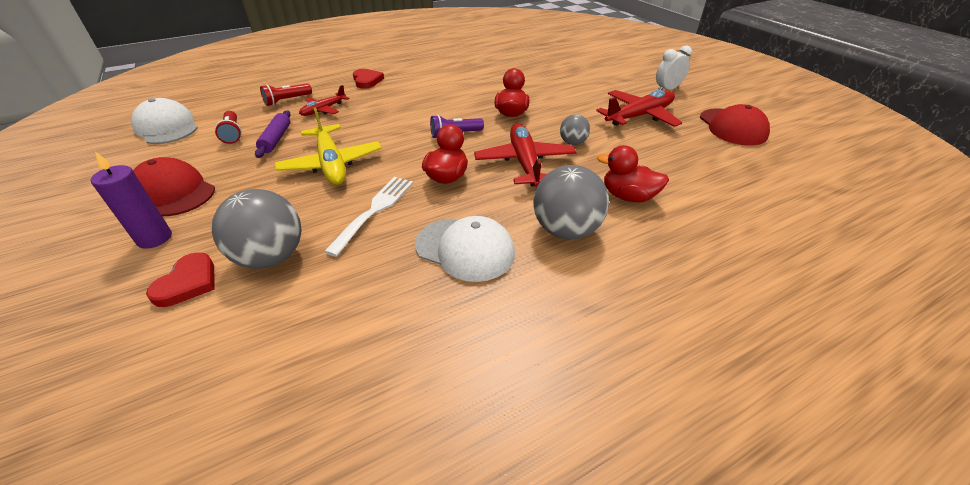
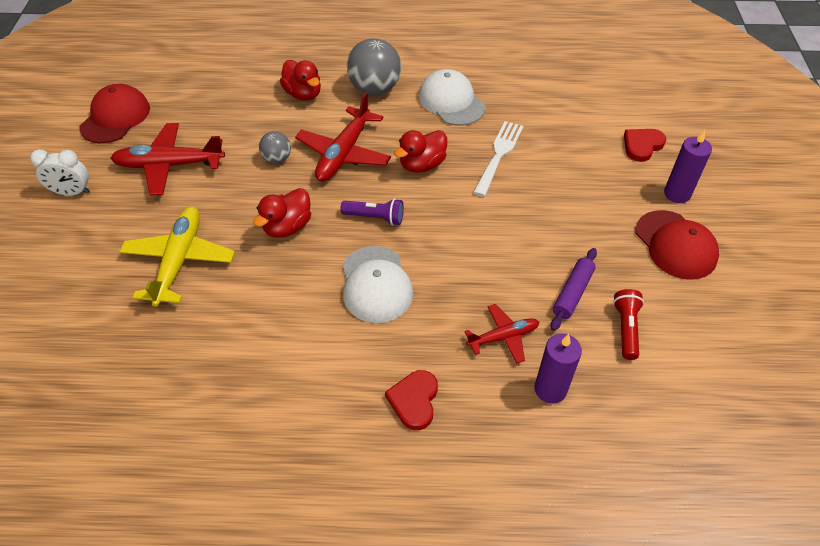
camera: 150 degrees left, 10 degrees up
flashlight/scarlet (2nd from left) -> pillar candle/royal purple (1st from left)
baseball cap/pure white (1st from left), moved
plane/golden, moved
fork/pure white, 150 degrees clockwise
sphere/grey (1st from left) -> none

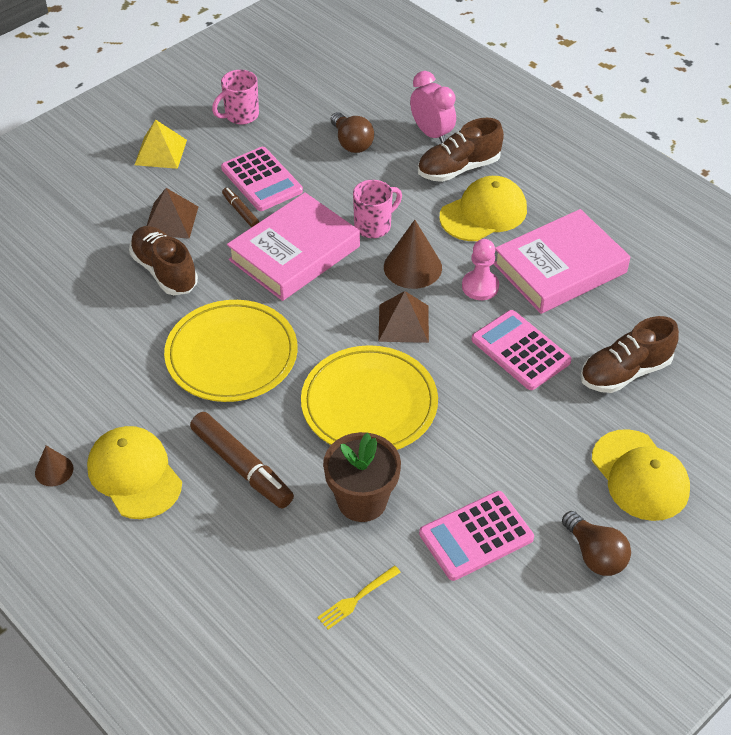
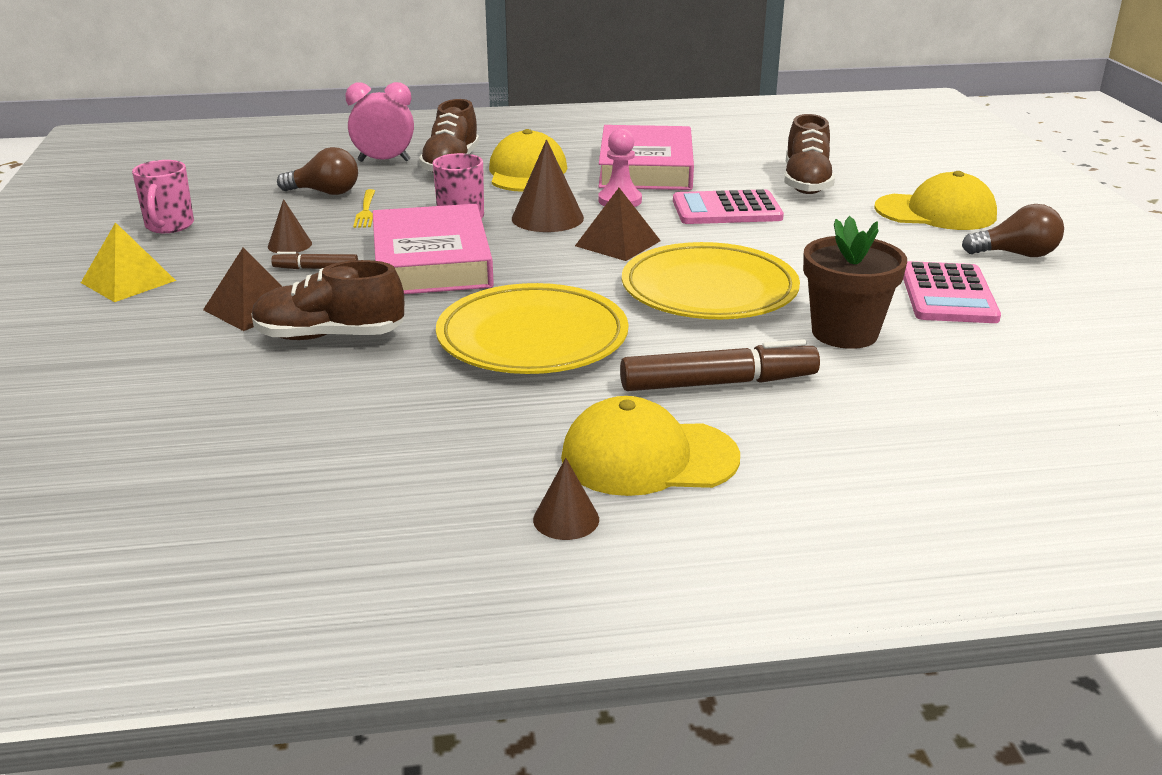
camera: 55 degrees left, 20 degrees down
calculator/rose-pink (1st from left) -> solid cone/dark brown (1st from left)
fork/golden, moved

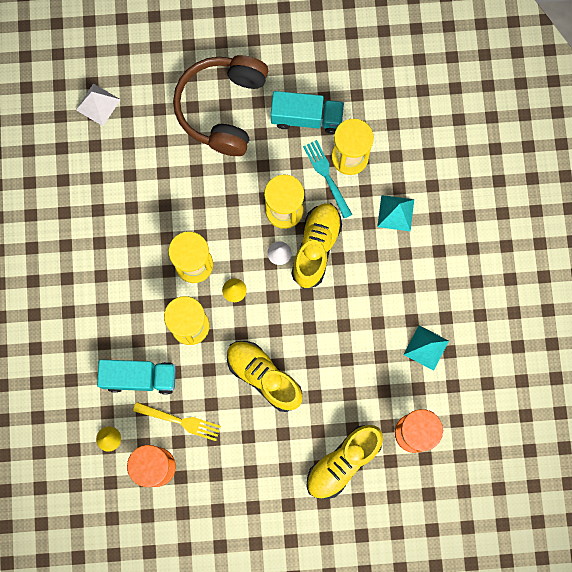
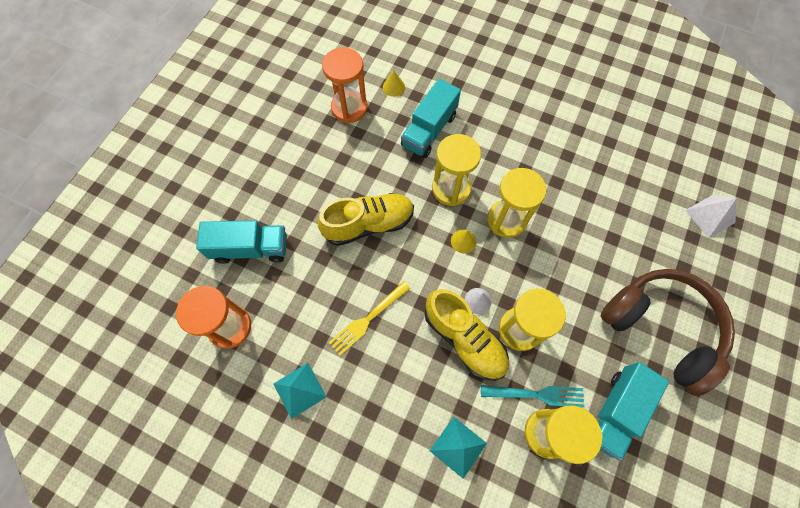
camera: 120 degrees right, 10 degrees down
fork/golden, moved
sneaker/golden (3rd from left) -> lorry/aqua (1st from left)

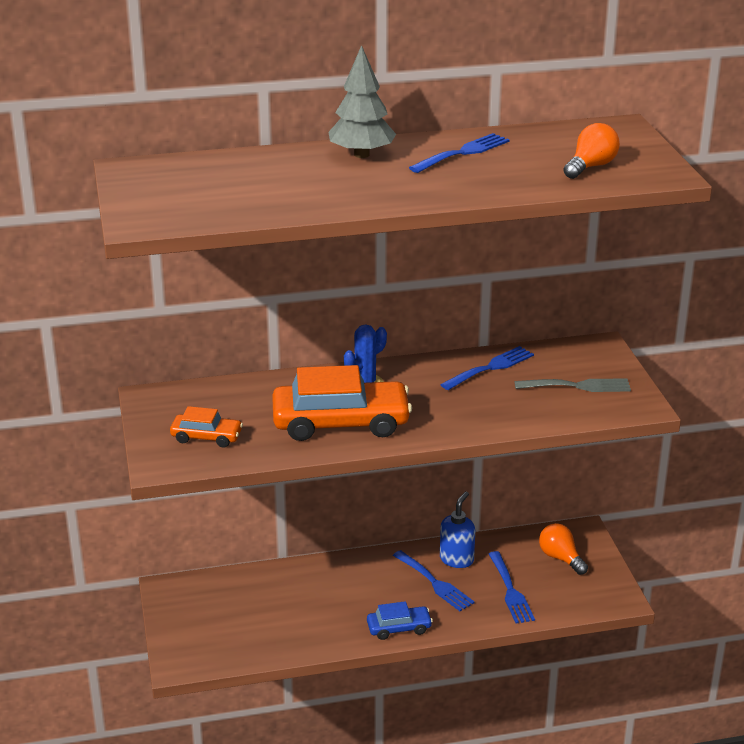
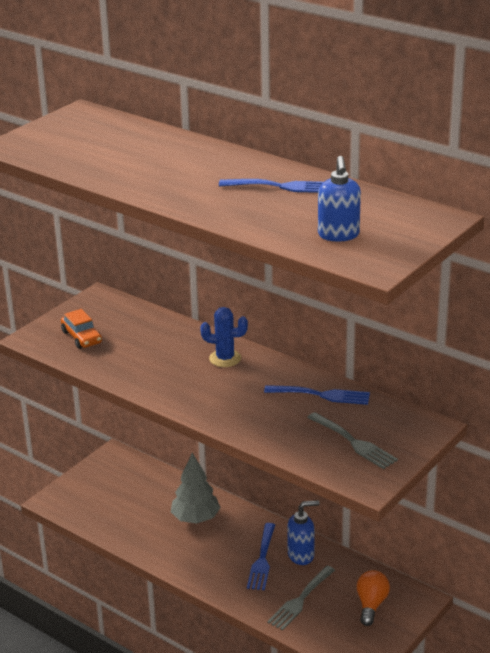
camera: 50 degrees right, 0 degrees up
toy tree/grey, moved
light bulb/orange (2nd from left) -> pump bottle/cobalt (2nd from left)
toy car/orange (2nd from left) -> none
fork/cobalt (4th from left) -> fork/grey (1st from left)
toy car/cobalt -> none

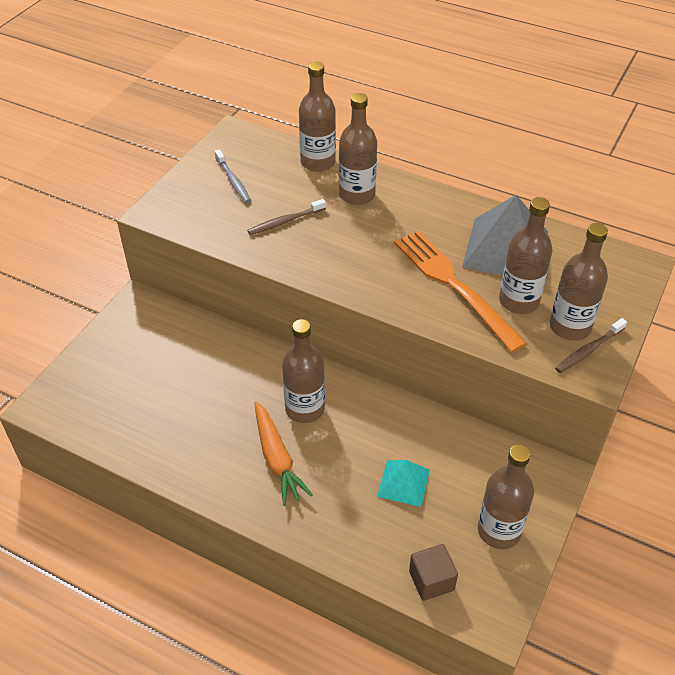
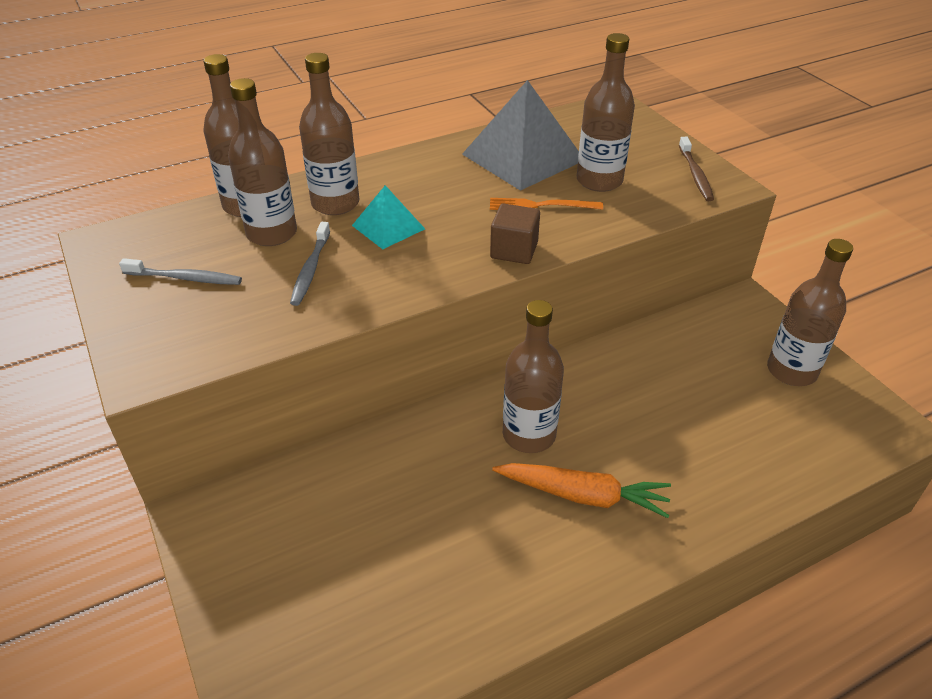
camera: 55 degrees left, 5 degrees down
tooth brush/dark brown (1st from left) -> tooth brush/grey (2nd from left)
bottle/dark brown (6th from left in the first image) -> bottle/dark brown (2nd from left), moved
fork/orange, x0.50
solid pyramid/aqua, moved
solid cube/dark brown, moved

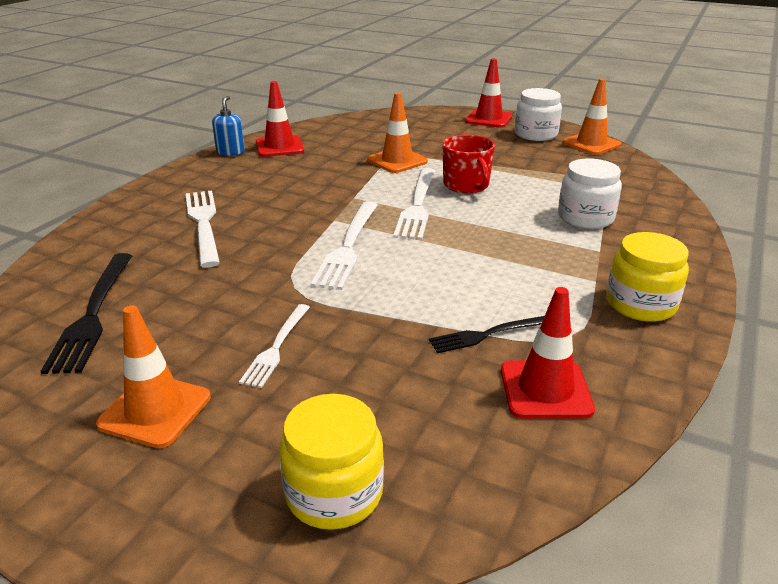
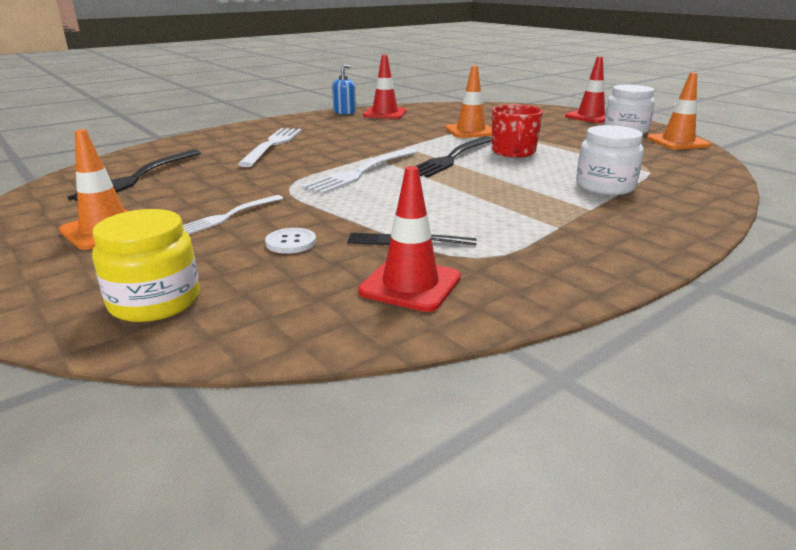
camera: 25 degrees right, 5 degrees down
fork/pure white (4th from left) -> fork/jet-black (3rd from left)
jam jar/golden (2nd from left) -> none
none -> sewing button/pure white

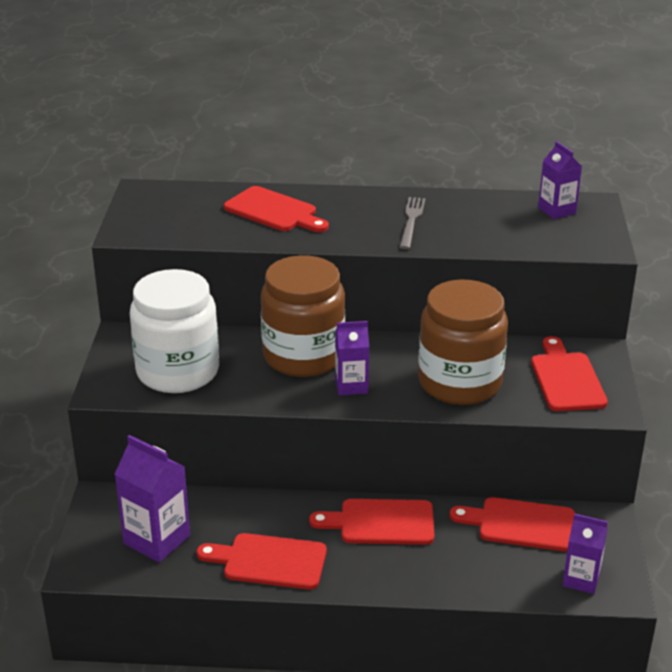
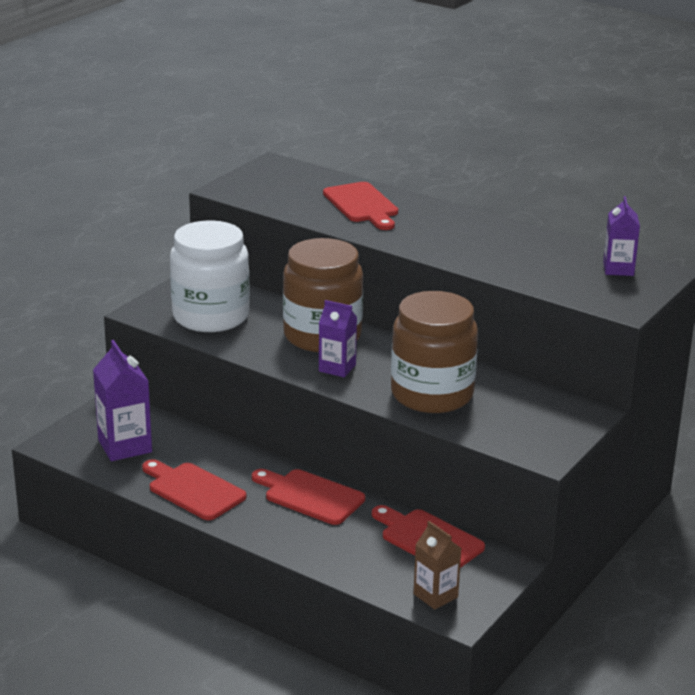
camera: 30 degrees right, 5 degrees down
fork/grey -> none
bread board/scarlet (5th from left) -> none
milk carton/royal purple (4th from left) -> milk carton/dark brown

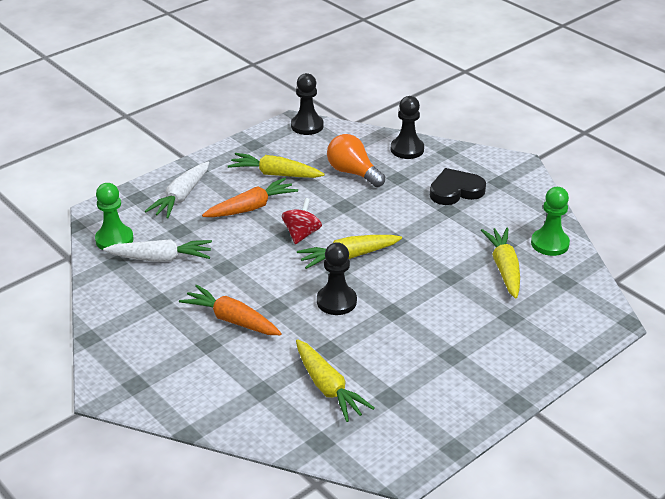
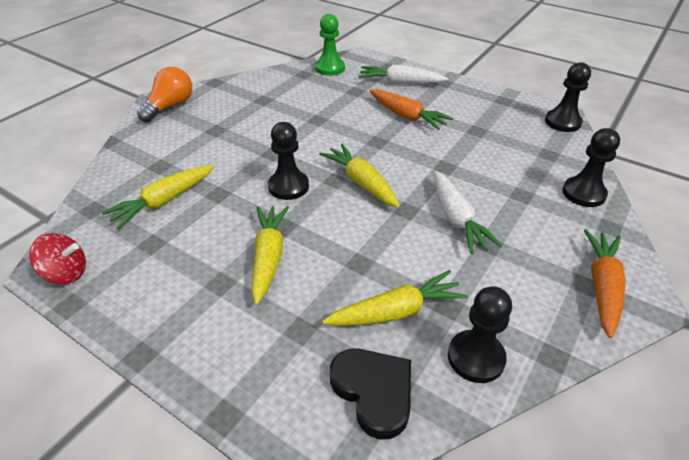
camera: 75 degrees right, 5 degrees up
light bulb/orange, moved
root vegetable/golden (1st from left in the first image) -> root vegetable/golden (2nd from left), moved
love heart/jet-black, moved
game pawn/emerald (2nd from left) -> game pawn/jet-black (2nd from left)
whirligig/scarlet, moved
root vegetable/pure white (1st from left in the first image) -> root vegetable/pure white (2nd from left), moved
root vegetable/orange (1st from left in the first image) -> root vegetable/orange (2nd from left), moved

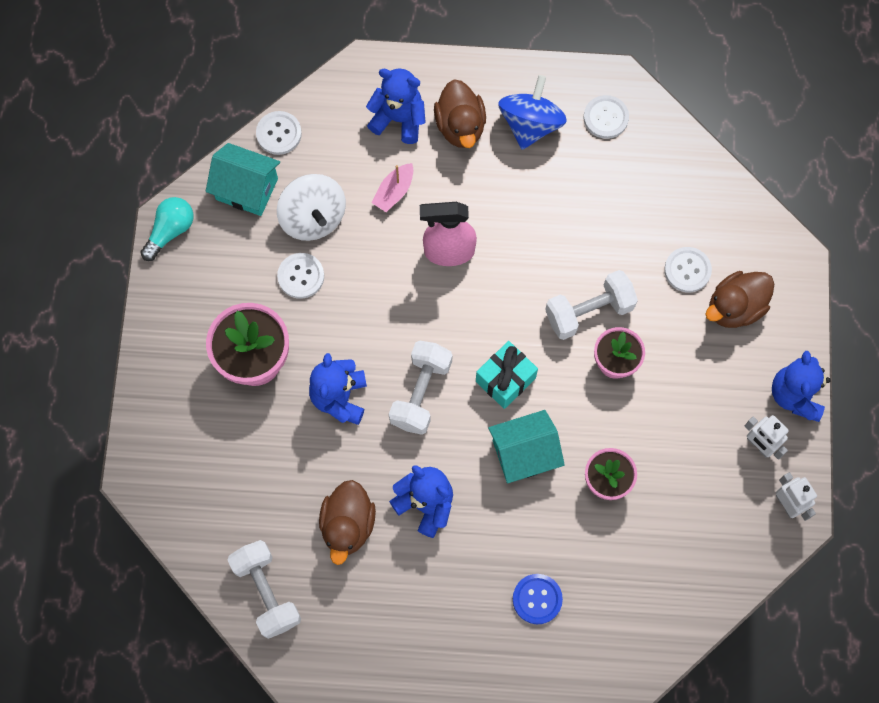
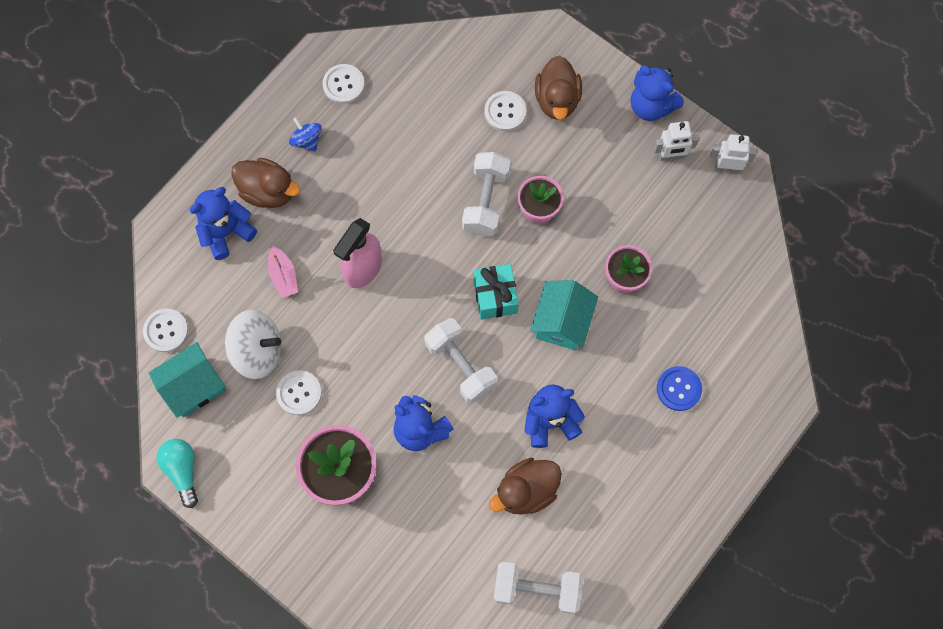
camera: 55 degrees left, 0 degrees up
whirligig/cobalt, x0.56
duck/dark brown (1st from left in the first image) -> duck/dark brown (2nd from left), 105 degrees clockwise

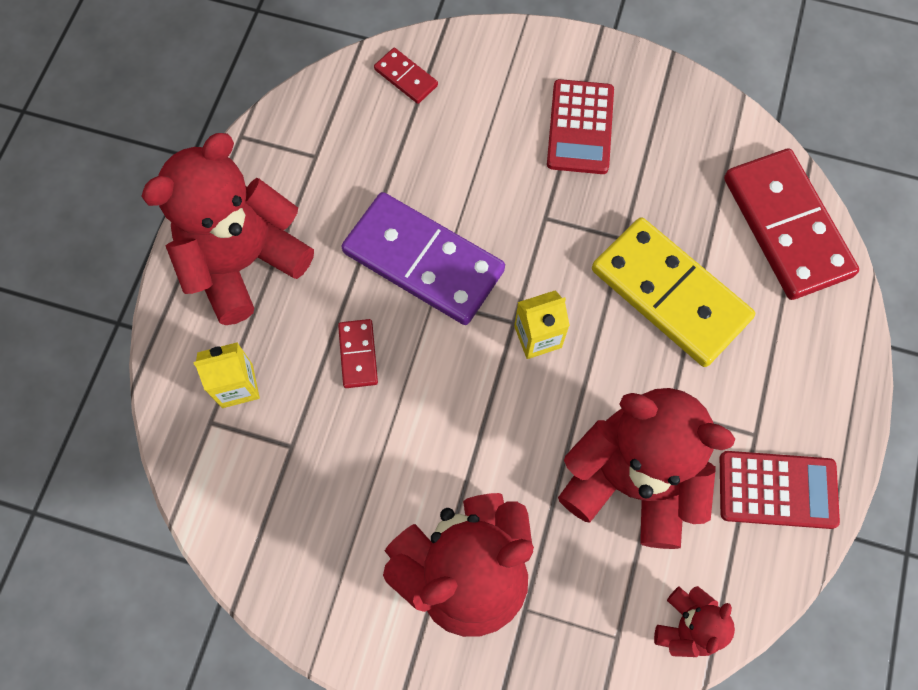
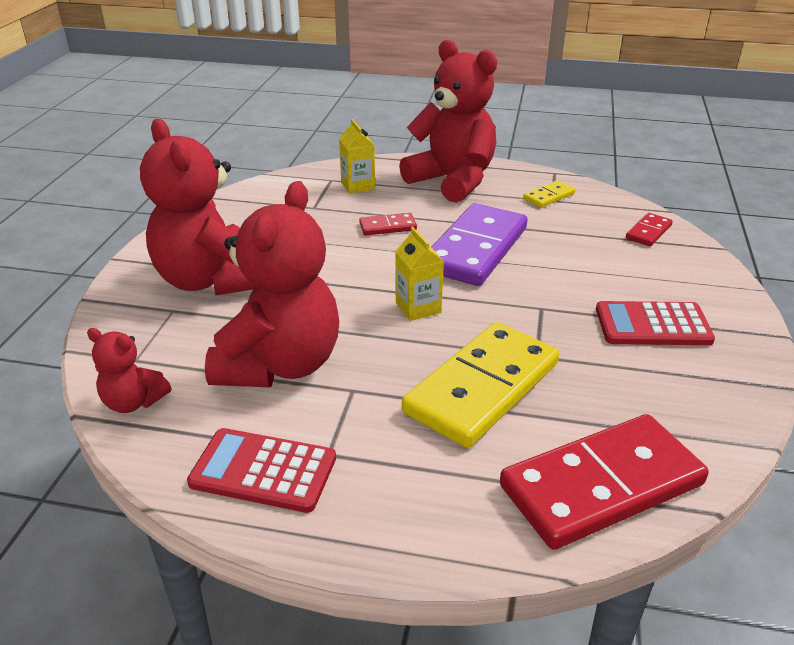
camera: 85 degrees right, 35 degrees down
calculator/scarlet (2nd from left in the first image) -> calculator/scarlet (1st from left), 105 degrees clockwise
none -> domino piece/golden (2nd from left)

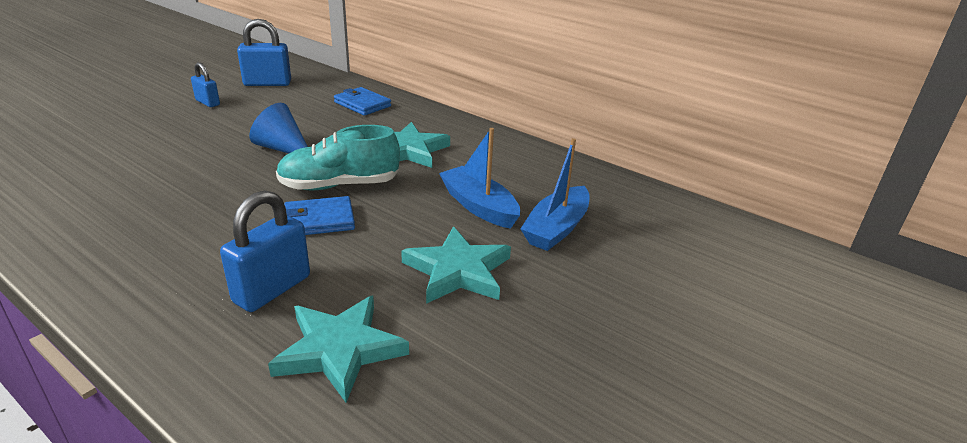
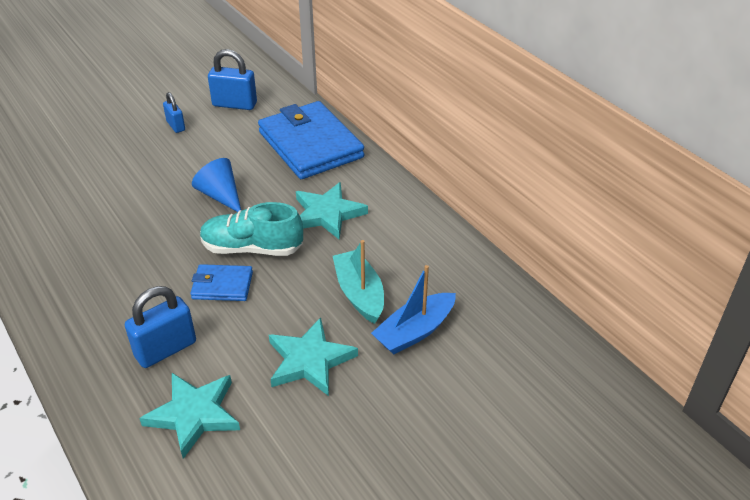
camera: 20 degrees right, 10 degrees up
billfold/cobalt (2nd from left), x2.08
sailboat/cobalt (1st from left) -> sailboat/aqua

